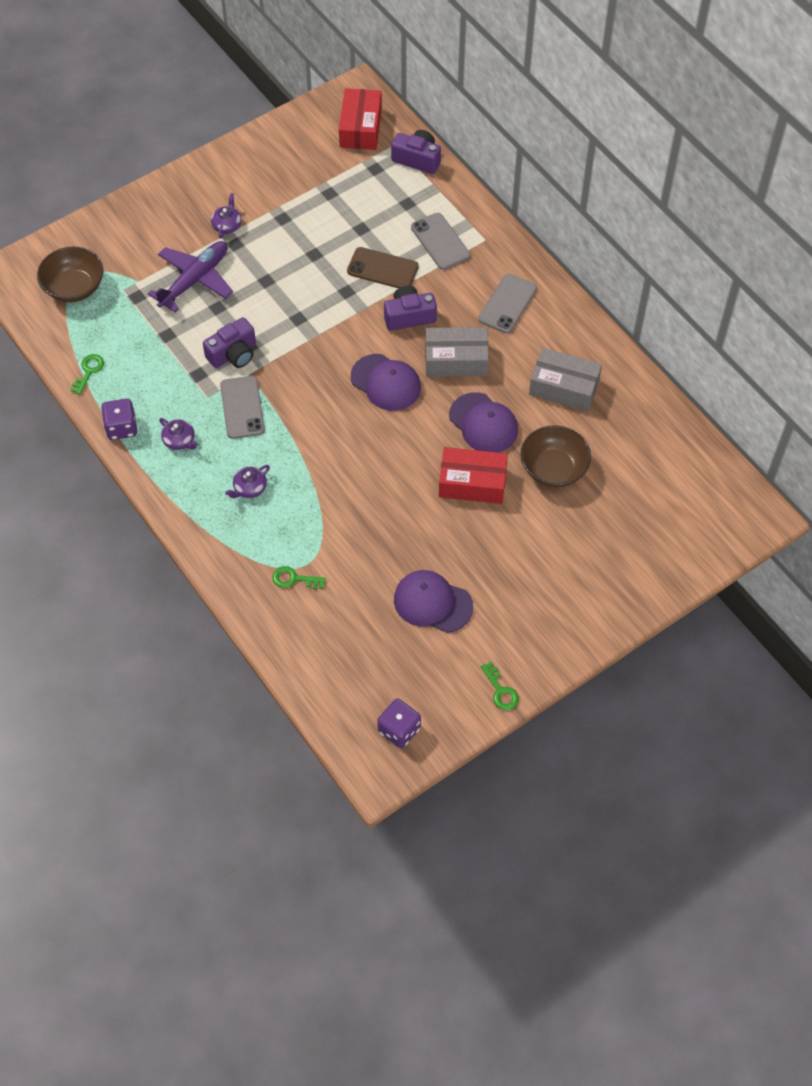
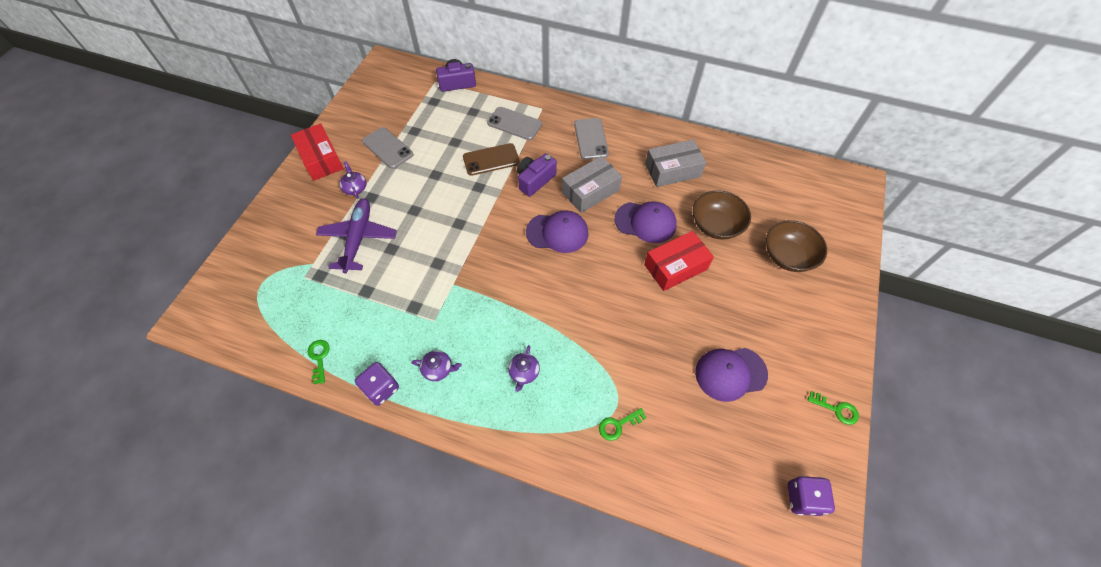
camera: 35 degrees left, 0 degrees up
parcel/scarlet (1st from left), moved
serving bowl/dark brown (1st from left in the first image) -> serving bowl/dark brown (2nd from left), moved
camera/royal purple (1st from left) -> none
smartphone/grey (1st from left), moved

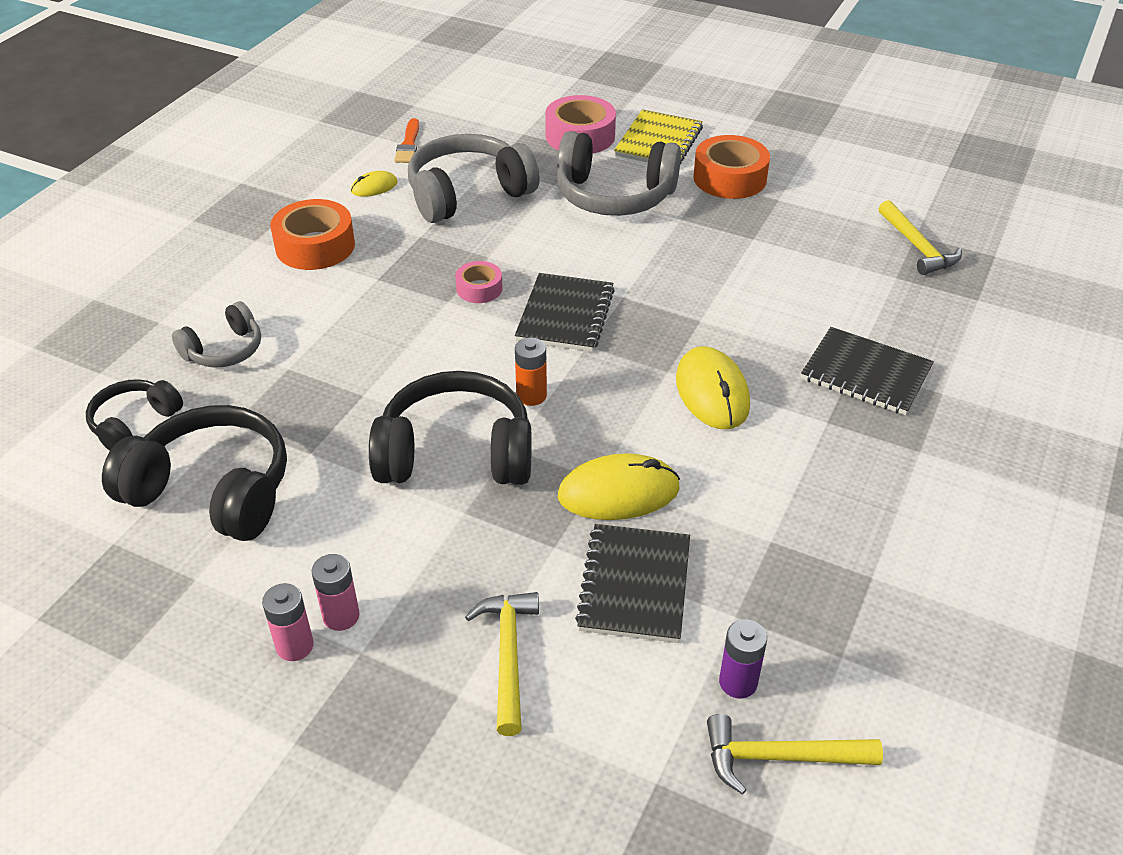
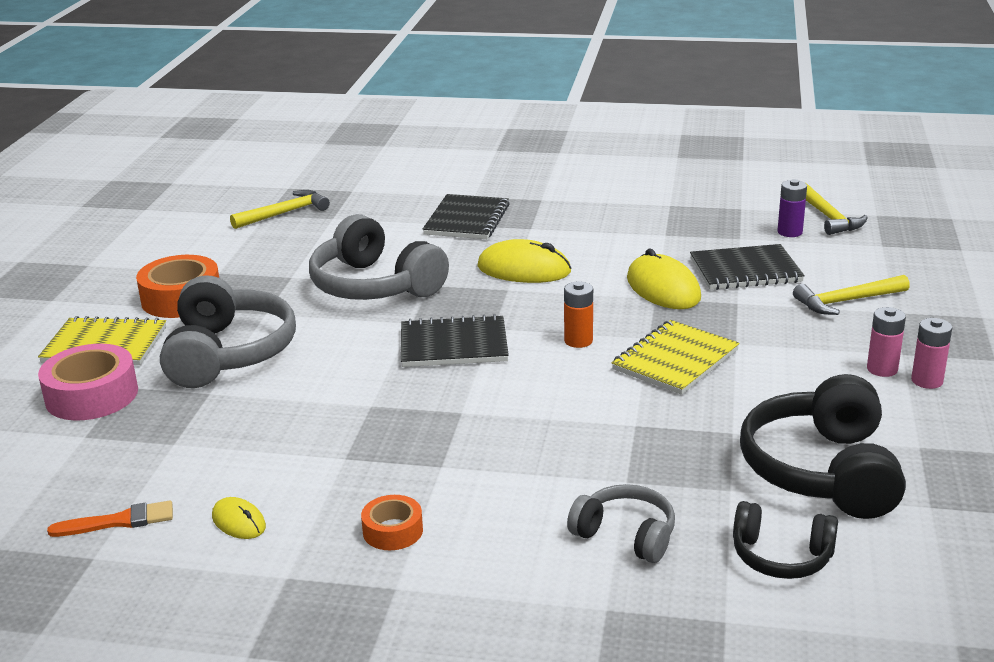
camera: 105 degrees left, 15 degrees down
over-ear headphones/grey (2nd from left), moved
roll of tape/orange (1st from left in the first image) -> roll of tape/orange (2nd from left), x0.56
roll of tape/rose-pink (1st from left) -> none
computer mouse/golden (3rd from left in the first image) -> computer mouse/golden (2nd from left), 45 degrees clockwise
over-ear headphones/jet-black (3rd from left) -> notebook/golden (2nd from left)

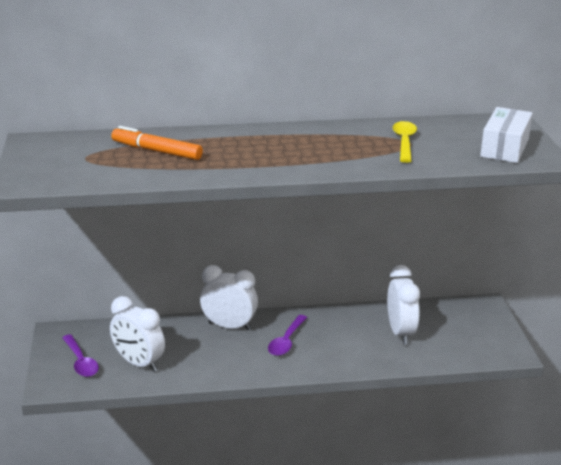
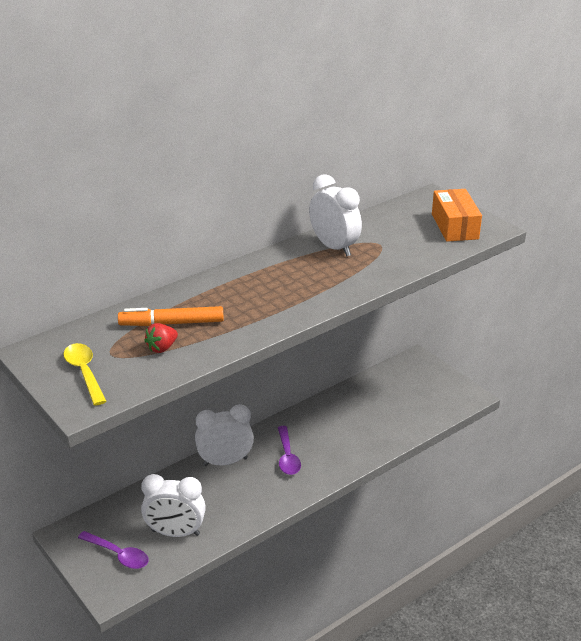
camera: 30 degrees left, 5 degrees up
parcel/pure white -> parcel/orange
spoon/golden, moved
alarm clock/pure white (3rd from left), moved
none -> strawberry/scarlet

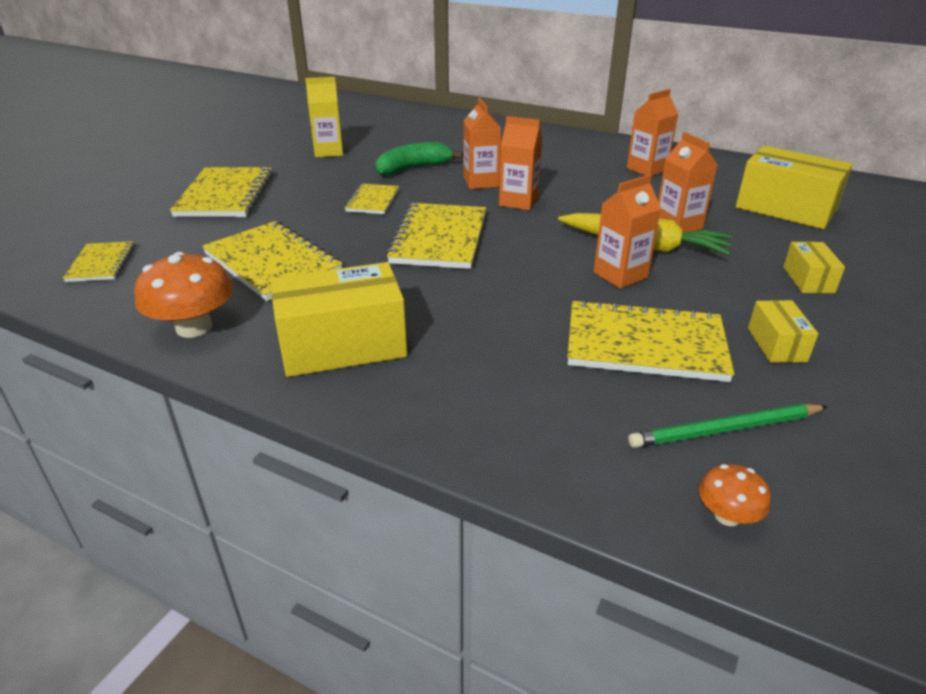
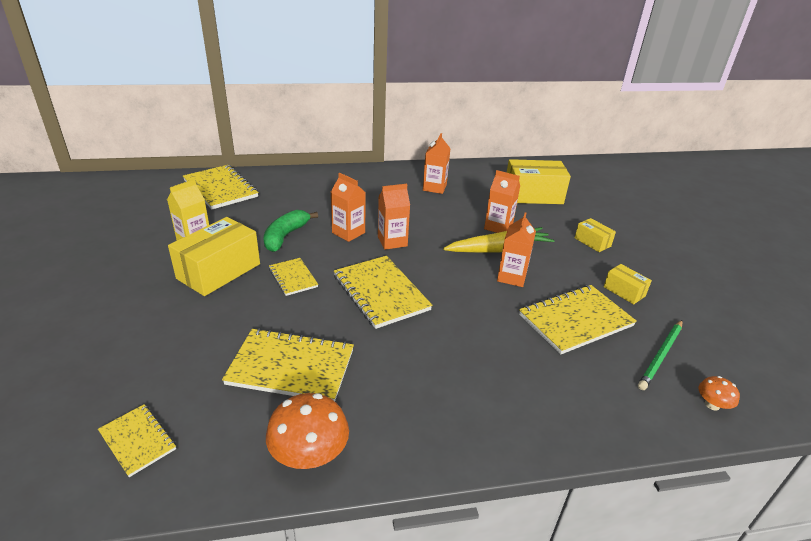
camera: 40 degrees left, 0 degrees up
notebook/golden (2nd from left), moved
parcel/golden (1st from left), moved

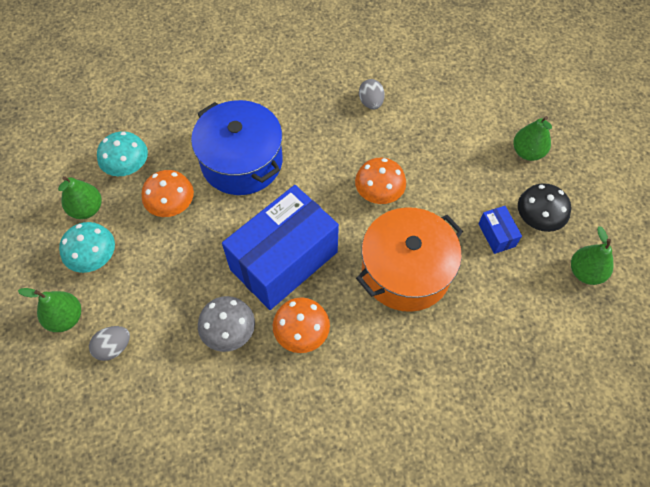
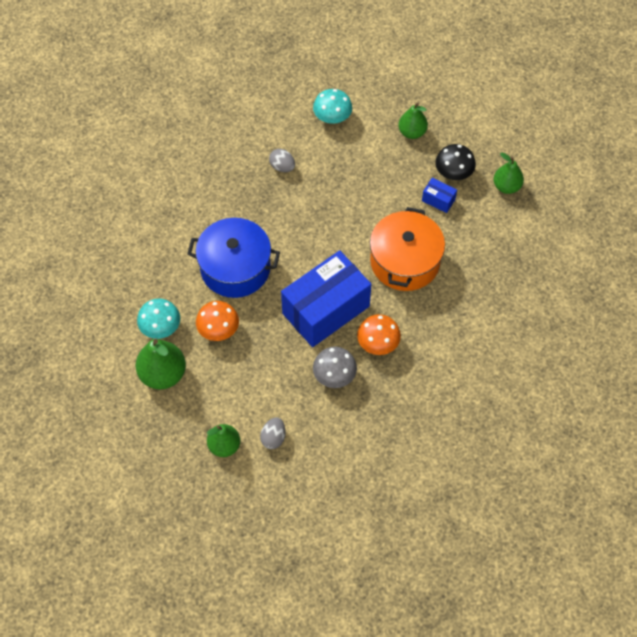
camera: 40 degrees left, 0 degrees up
fungus/orange (3rd from left) -> none
pear fruit/emerald (2nd from left in the first image) -> pear fruit/emerald (1st from left), x1.52
parcel/cobalt (1st from left), 45 degrees clockwise
fungus/aqua (1st from left in the first image) -> fungus/aqua (2nd from left), moved

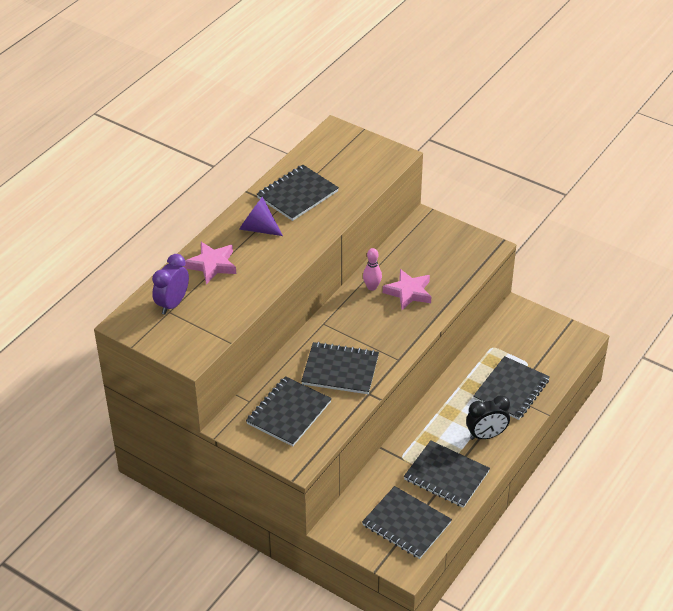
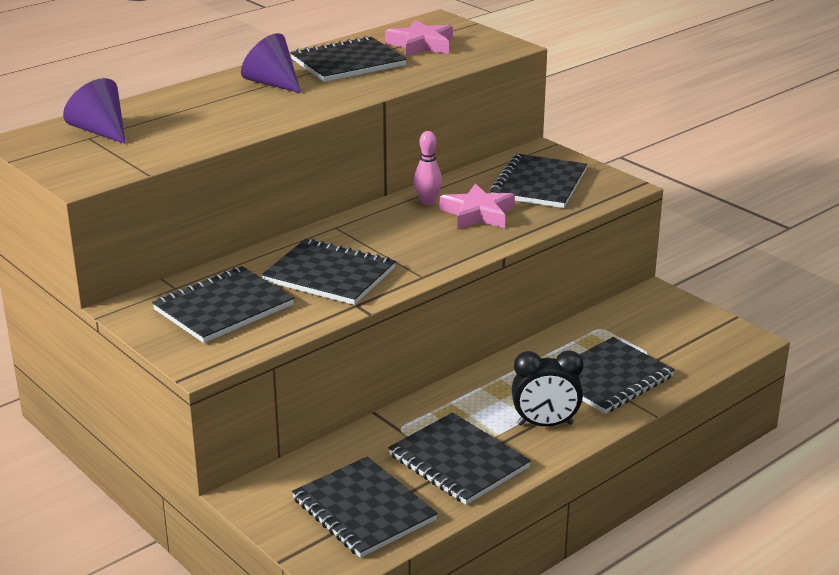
camera: 15 degrees right, 15 degrees down
star shape/rose-pink (1st from left), moved
alarm clock/royal purple -> solid cone/royal purple (1st from left)
none -> notebook/jet-black (6th from left)

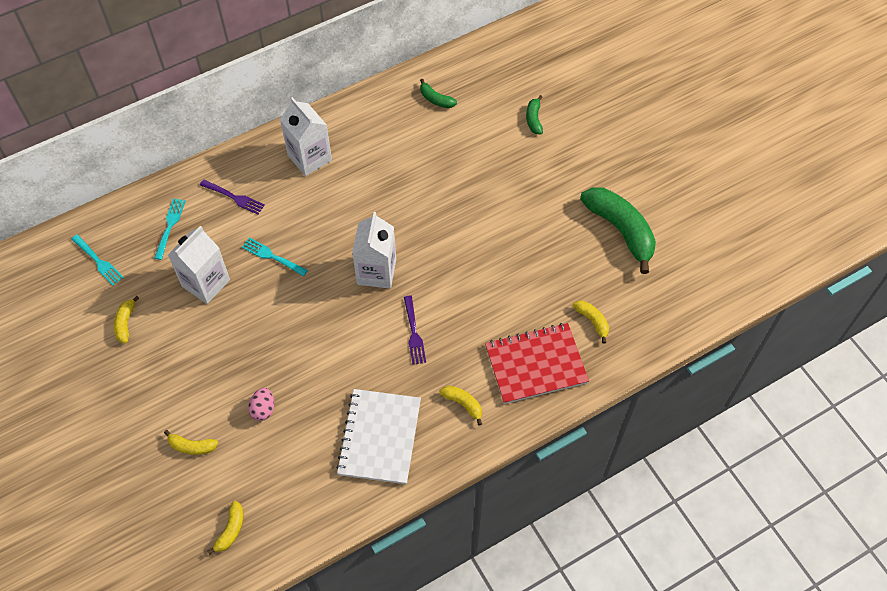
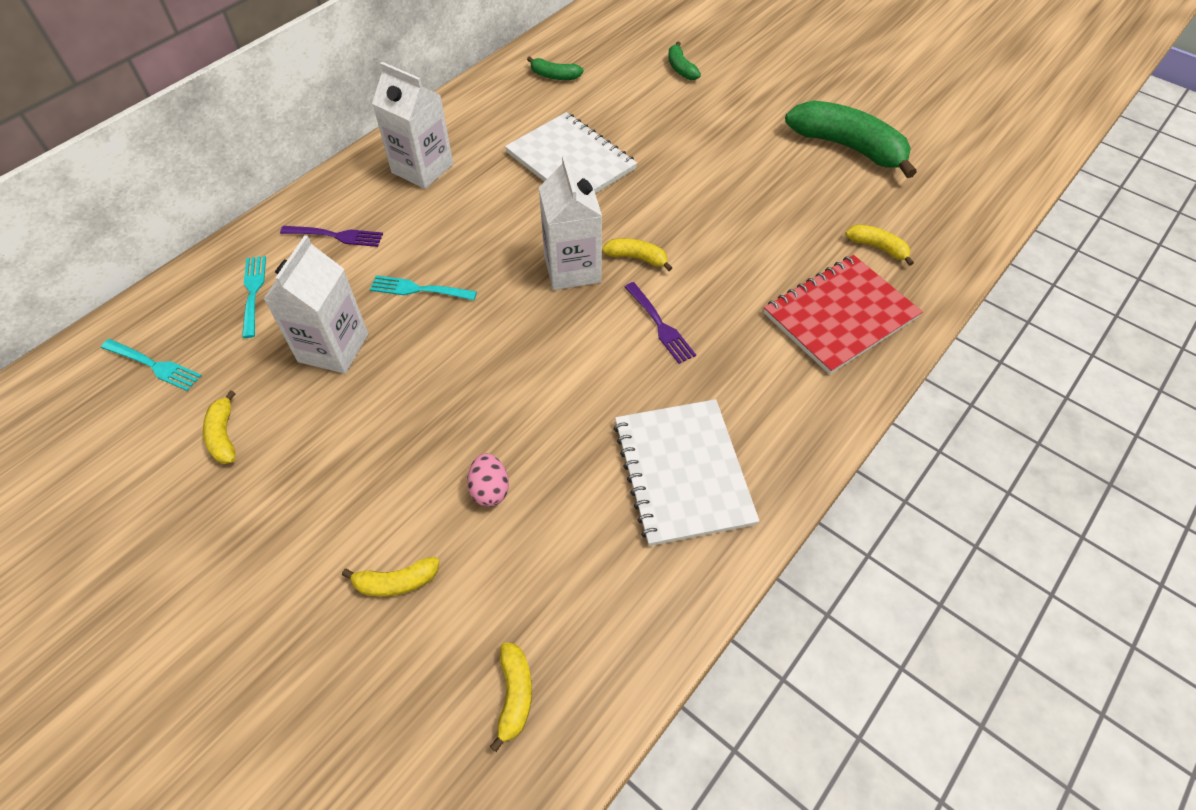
camera: 20 degrees left, 5 degrees down
toy banana/golden (4th from left), moved
none -> notebook/pure white (1st from left)

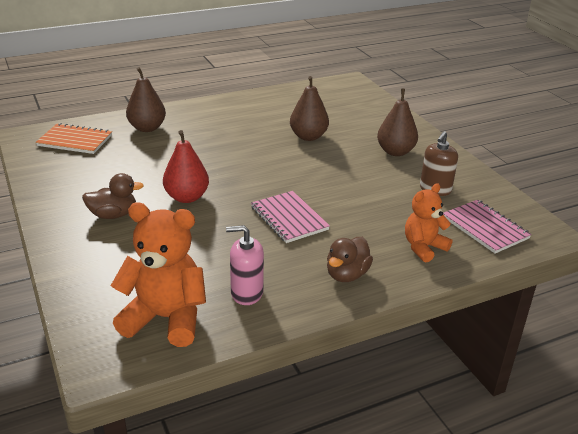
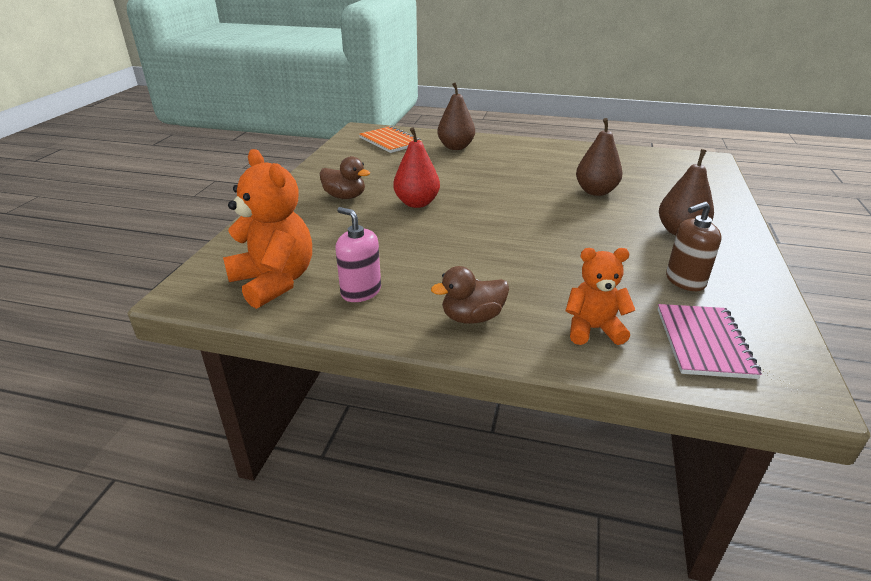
camera: 40 degrees right, 0 degrees up
notebook/rose-pink (1st from left) -> none

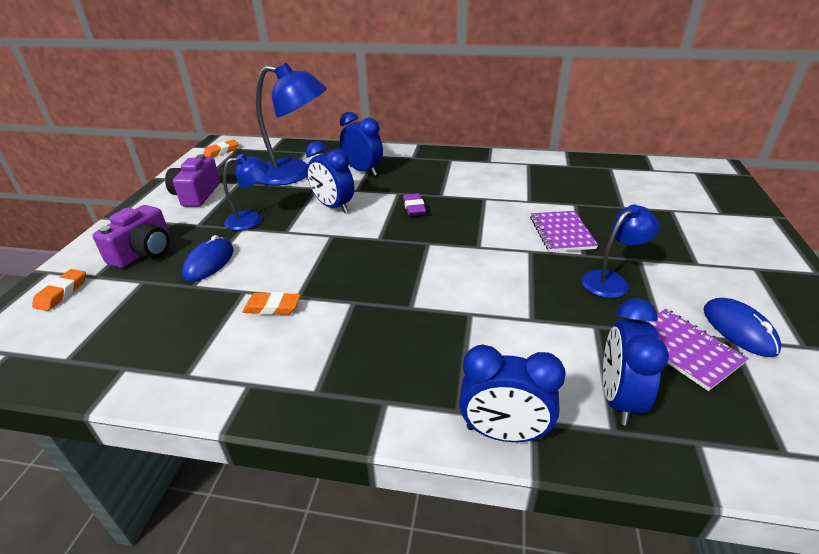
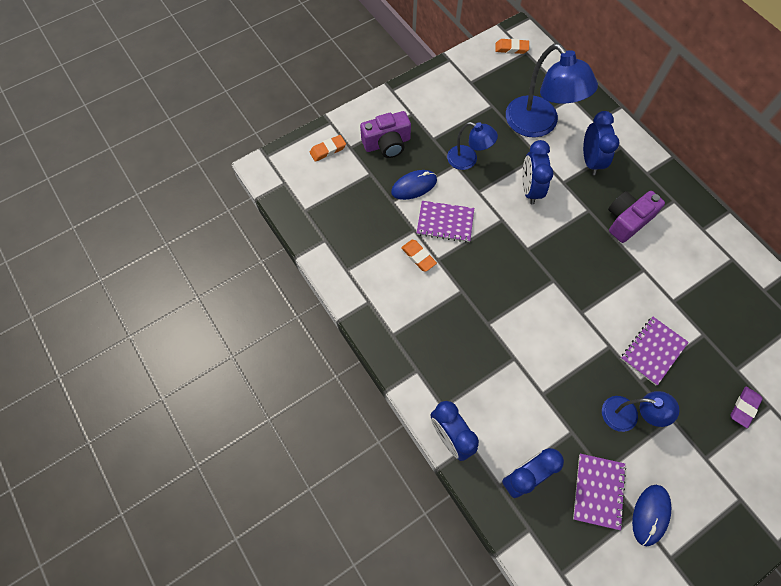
camera: 45 degrees right, 30 degrees up
camera/royal purple (2nd from left), moved
pencil eraser/royal purple, moved
none -> notebook/royal purple (1st from left)

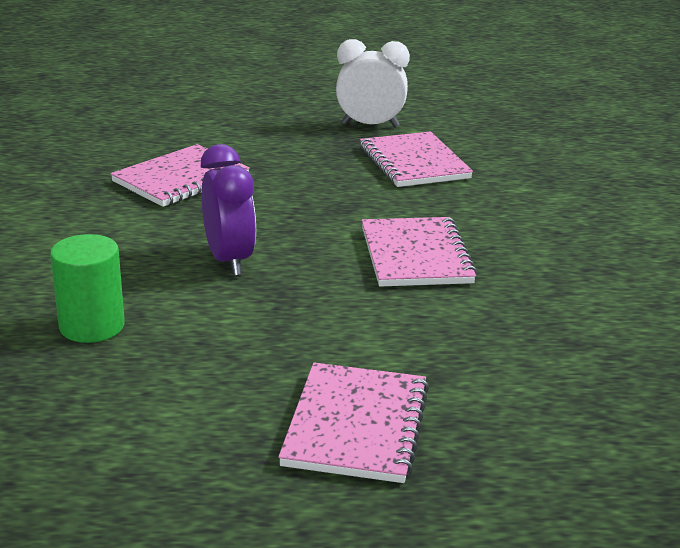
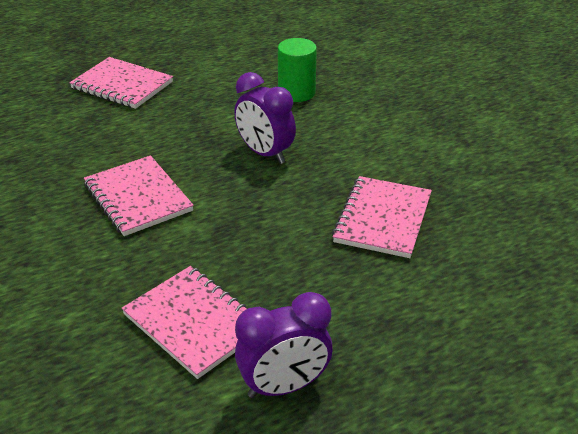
camera: 155 degrees right, 10 degrees up
alarm clock/pure white -> alarm clock/royal purple (2nd from left)
notebook/rose-pink (2nd from left in the first image) -> notebook/rose-pink (1st from left), 45 degrees counterclockwise

